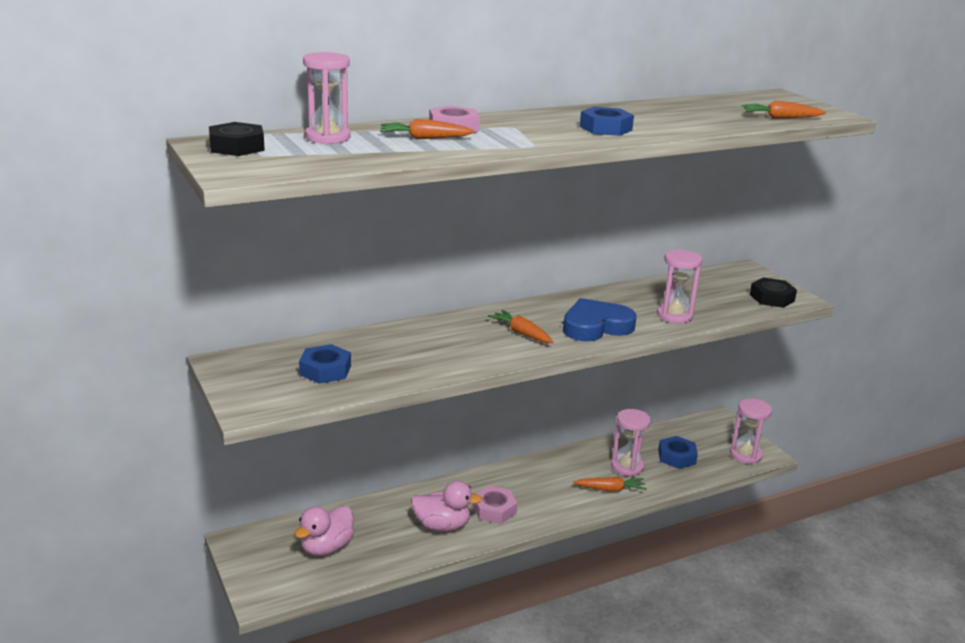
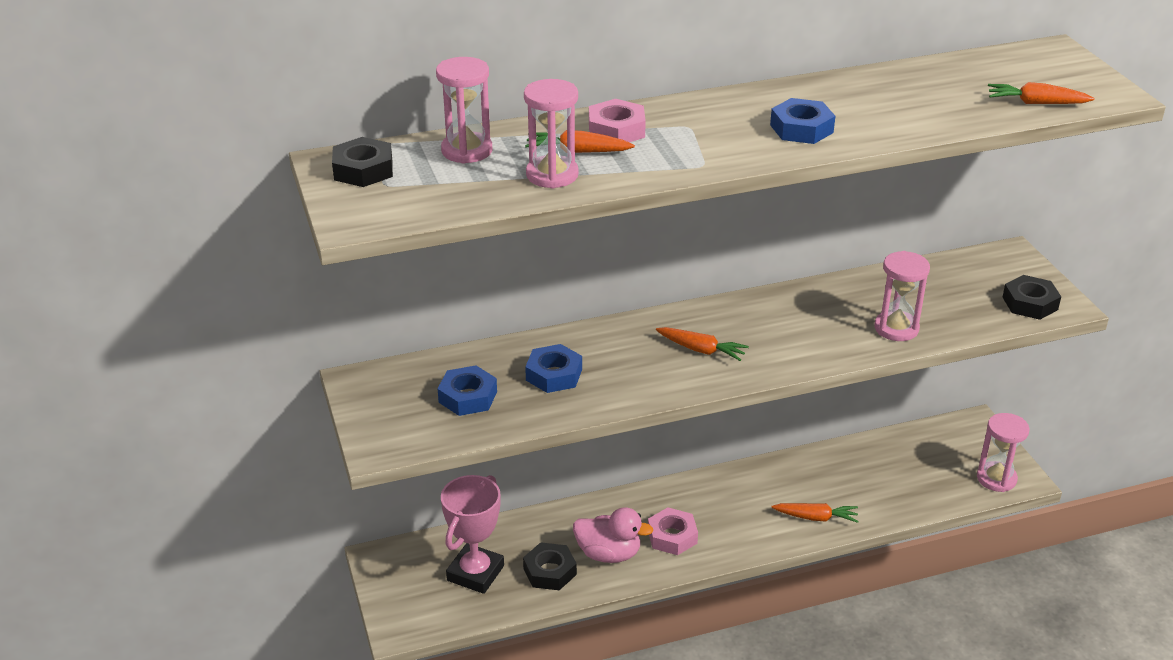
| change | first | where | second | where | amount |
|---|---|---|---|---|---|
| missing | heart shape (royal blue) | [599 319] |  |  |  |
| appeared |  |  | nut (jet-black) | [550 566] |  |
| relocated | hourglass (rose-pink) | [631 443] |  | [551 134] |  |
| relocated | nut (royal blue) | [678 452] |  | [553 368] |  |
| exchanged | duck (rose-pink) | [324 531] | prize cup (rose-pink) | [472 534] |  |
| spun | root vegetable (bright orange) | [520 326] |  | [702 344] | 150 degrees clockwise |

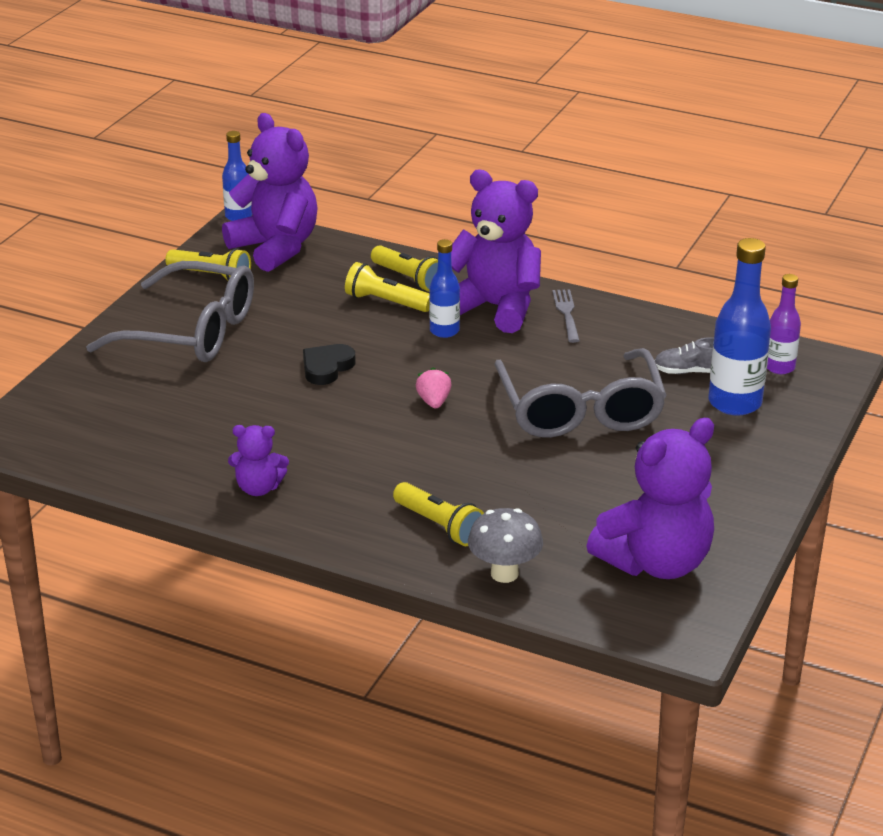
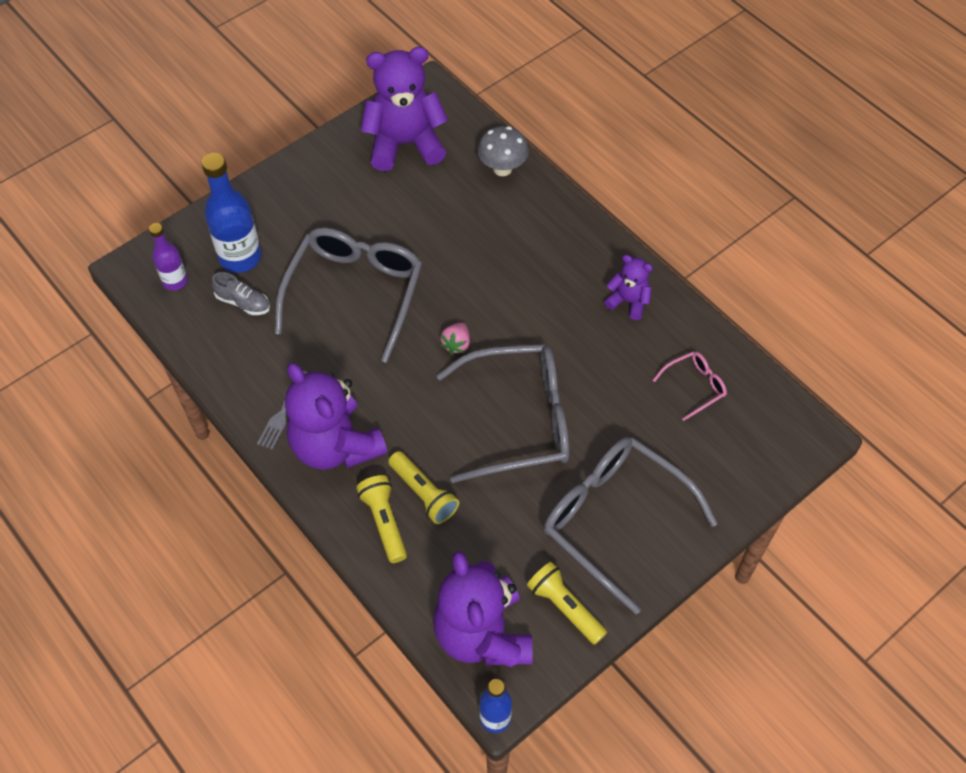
| change | first | where | second | where | amount |
|---|---|---|---|---|---|
| missing | torch (golden) | [438 514] |  |  |  |
| missing | bottle (royal blue) | [444 288] |  |  |  |
| appeared |  |  | glasses (rose-pink) | [690 386] |  |
| exchanged | heart shape (jet-black) | [329 364] | glasses (gray) | [502 413] |  |

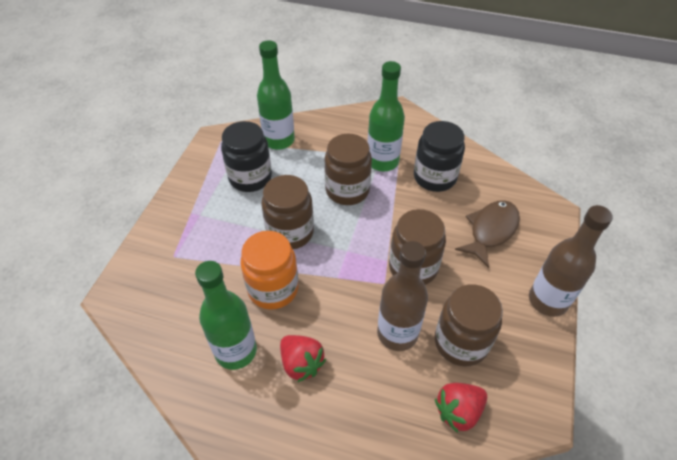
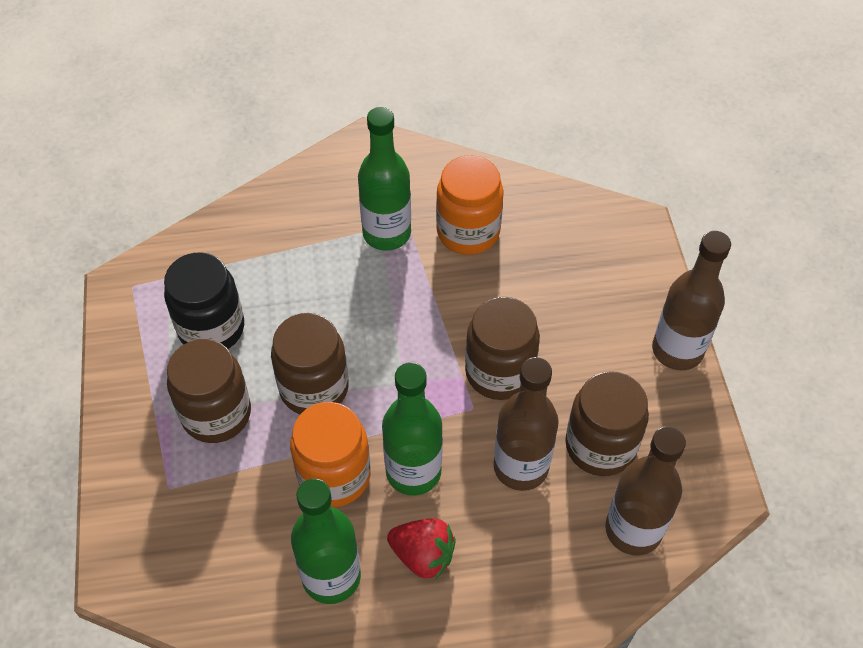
| change | first | where | second | where | amount |
|---|---|---|---|---|---|
| missing | fish (dark brown) | [487 234] |  |  |  |
| relocated | bottle (leaf-green) | [276 95] |  | [412 429] |  |
| relocated | jam jar (dark brown) | [348 169] |  | [209 391] |  |
| exchanged | toy strawberry (scarlet) | [461 408] | bottle (dark brown) | [645 490] |  |
| colour | jam jar (jet-black) | [439 156] | jam jar (bright orange) | [470 205] |  |

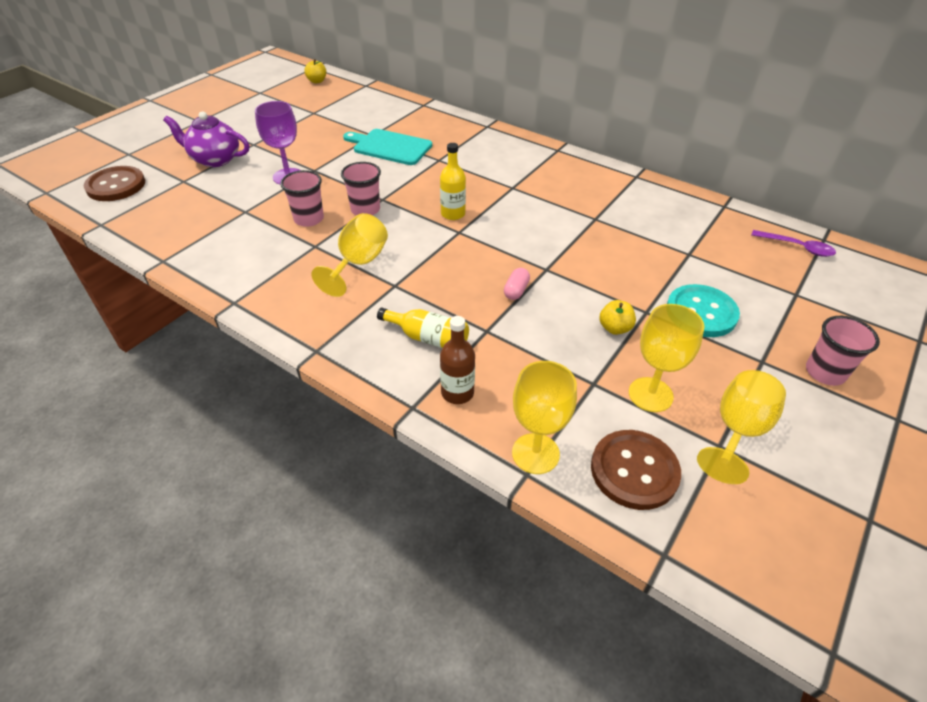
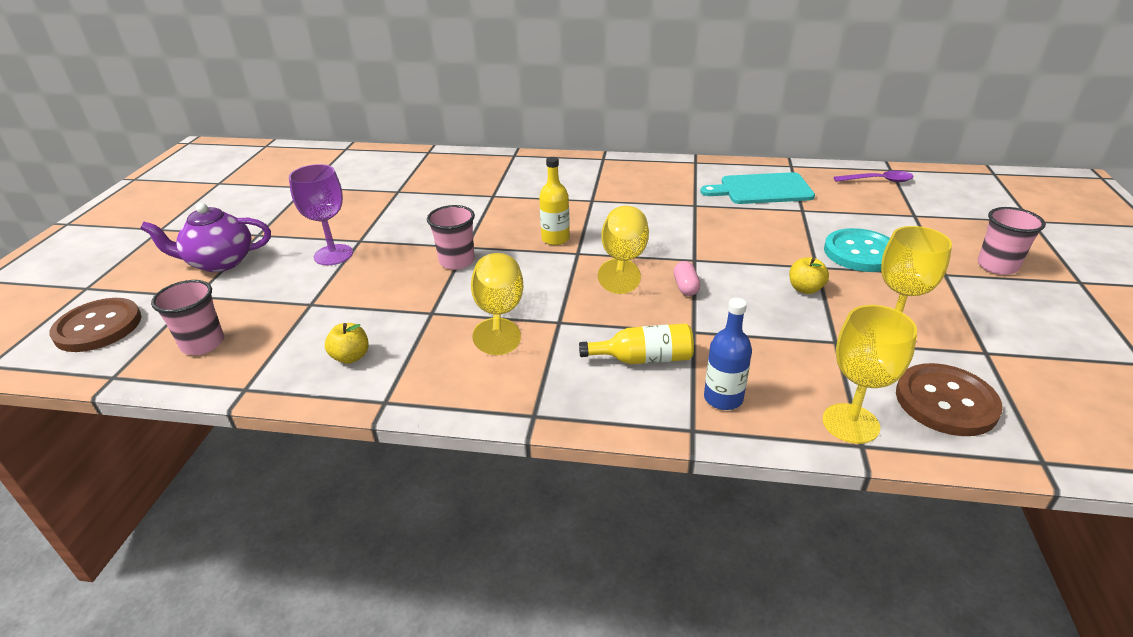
| change | first | where | second | where | amount |
|---|---|---|---|---|---|
| relocated | tumbler (rose-pink) | [302 198] |  | [187 317] |  |
| relocated | apple fruit (golden) | [315 71] |  | [347 343] |  |
| relocated | bread board (turquoise) | [387 147] |  | [757 188] |  |
| relocated | chalice (golden) | [741 427] |  | [623 250] |  |
| colour | bottle (dark brown) | [457 360] | bottle (royal blue) | [728 354] |  |

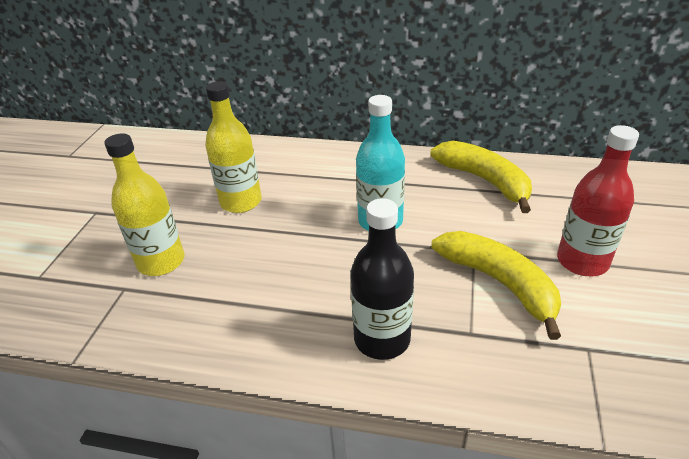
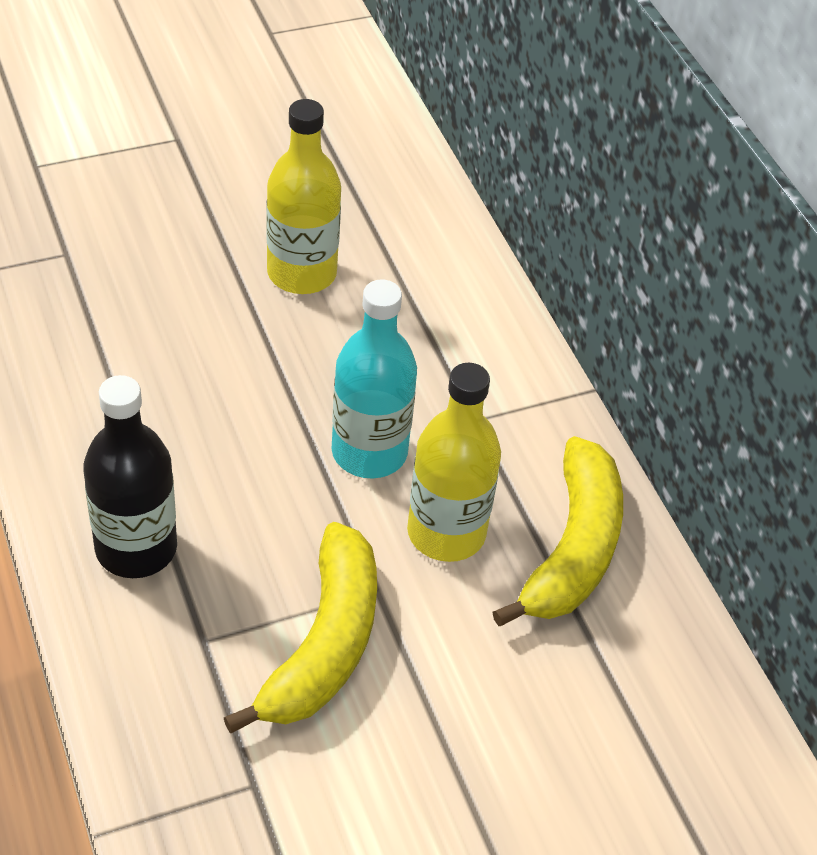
| change | first | where | second | where | amount |
|---|---|---|---|---|---|
| missing | bottle (scarlet) | [598 200] |  |  |  |
| relocated | bottle (golden) | [144 204] |  | [454 462] |  |

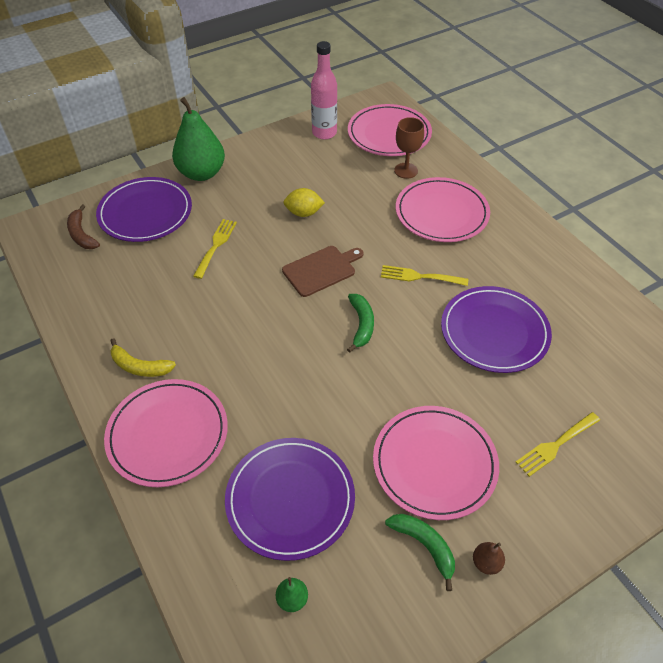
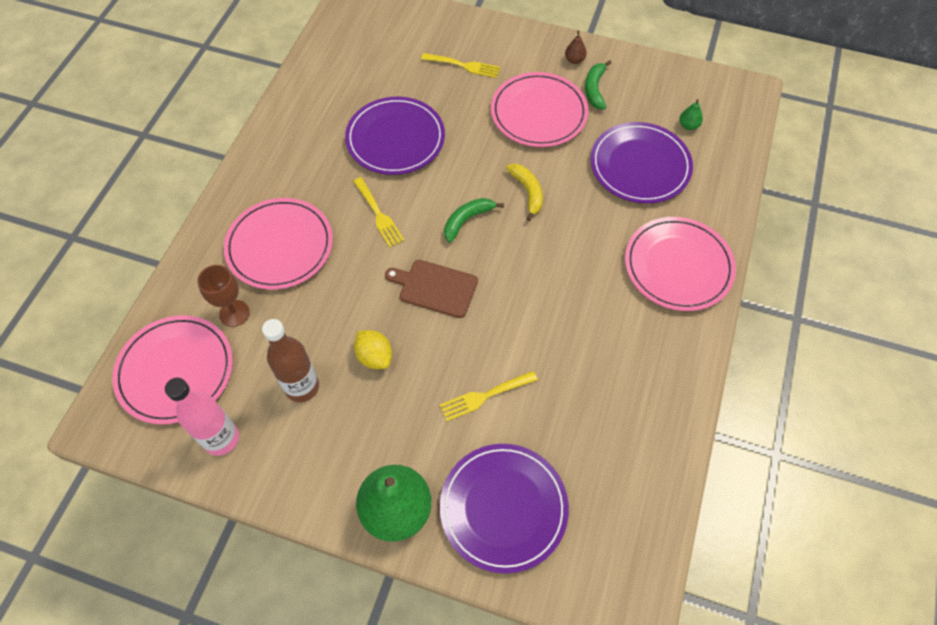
| change | first | where | second | where | amount |
|---|---|---|---|---|---|
| missing | toy banana (dark brown) | [83 226] |  |  |  |
| appeared |  |  | bottle (dark brown) | [290 360] |  |
| relocated | toy banana (golden) | [143 357] |  | [524 192] |  |

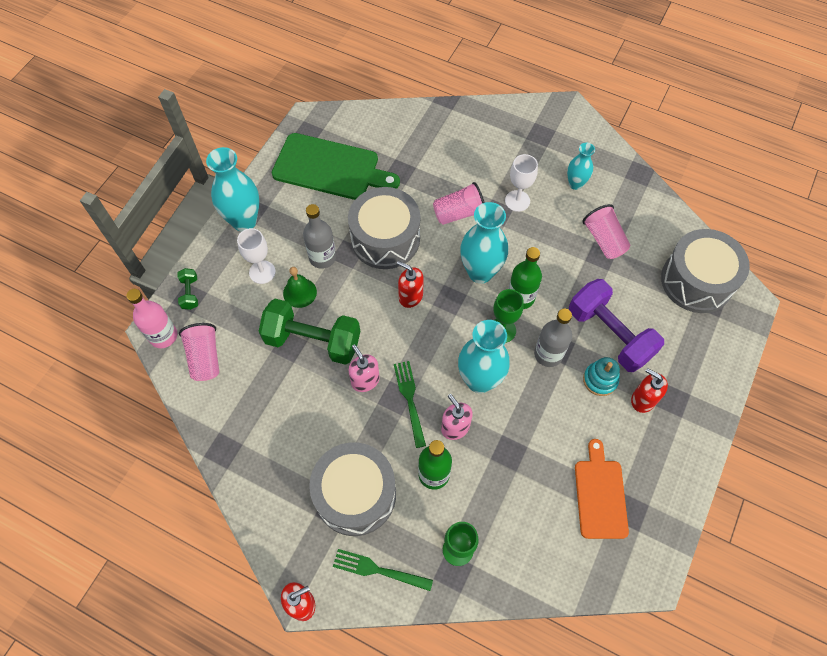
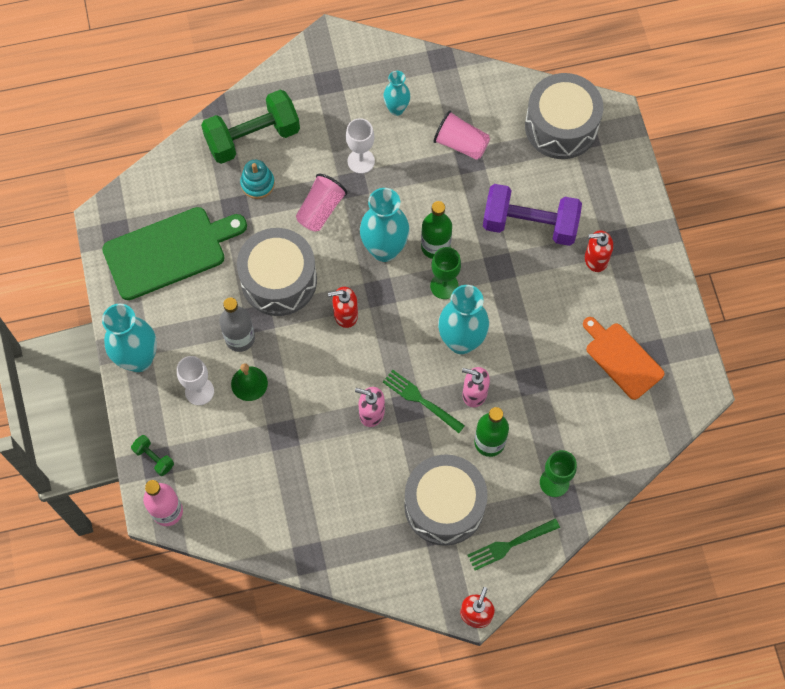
| change | first | where | second | where | amount |
|---|---|---|---|---|---|
| missing | tumbler (rose-pink) | [199 352] |  |  |  |
| missing | bottle (gray) | [553 338] |  |  |  |
| relocated | free weight (leaf-green) | [309 332] |  | [250 127] |  |
| relocated | stacking rings (turquoise) | [601 376] |  | [257 179] |  |

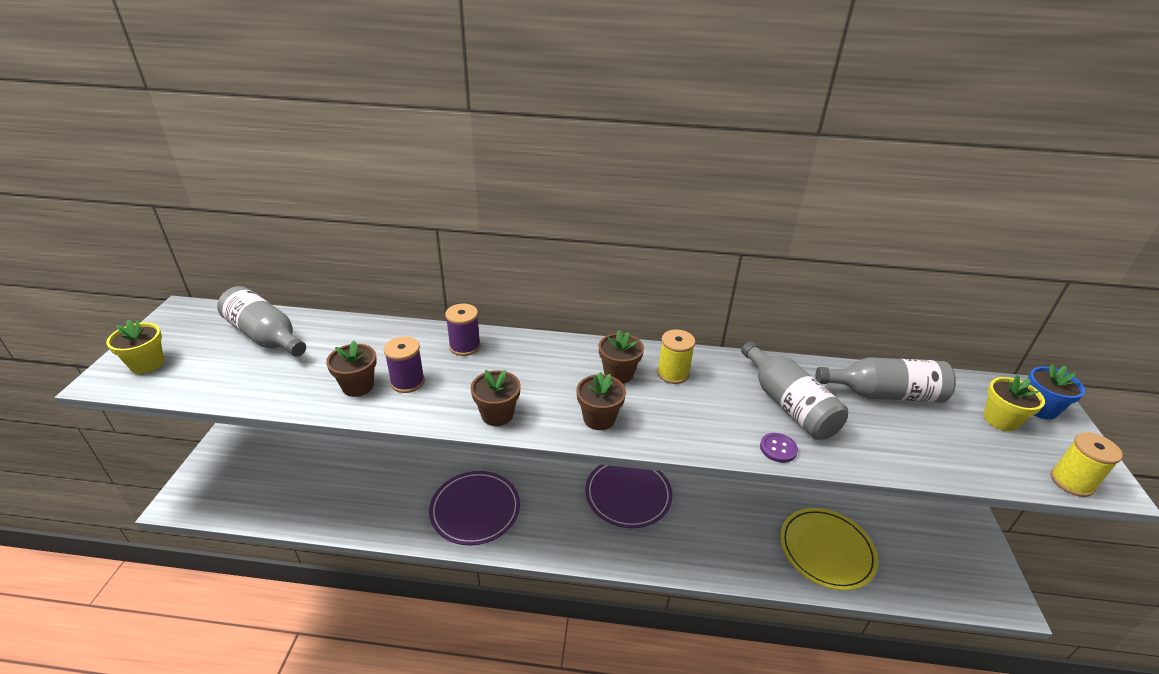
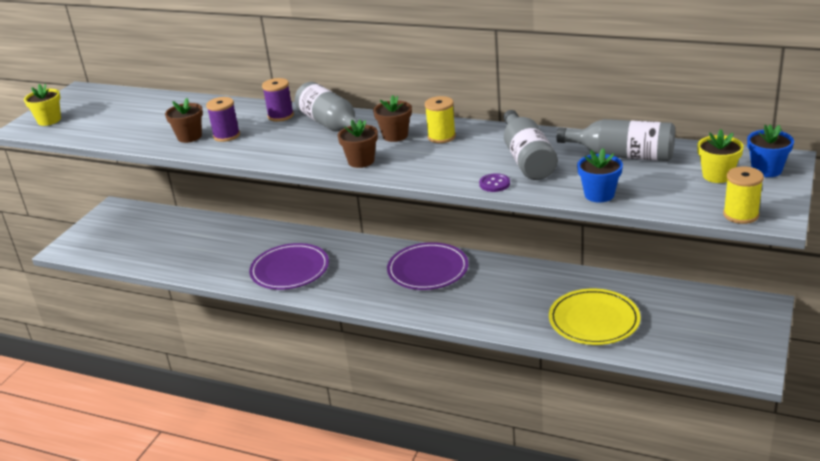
| change | first | where | second | where | amount |
|---|---|---|---|---|---|
| missing | flower pot (dark brown) | [495 398] |  |  |  |
| appeared |  |  | flower pot (royal blue) | [600 175] |  |
| relocated | bottle (gray) | [261 321] |  | [329 107] |  |

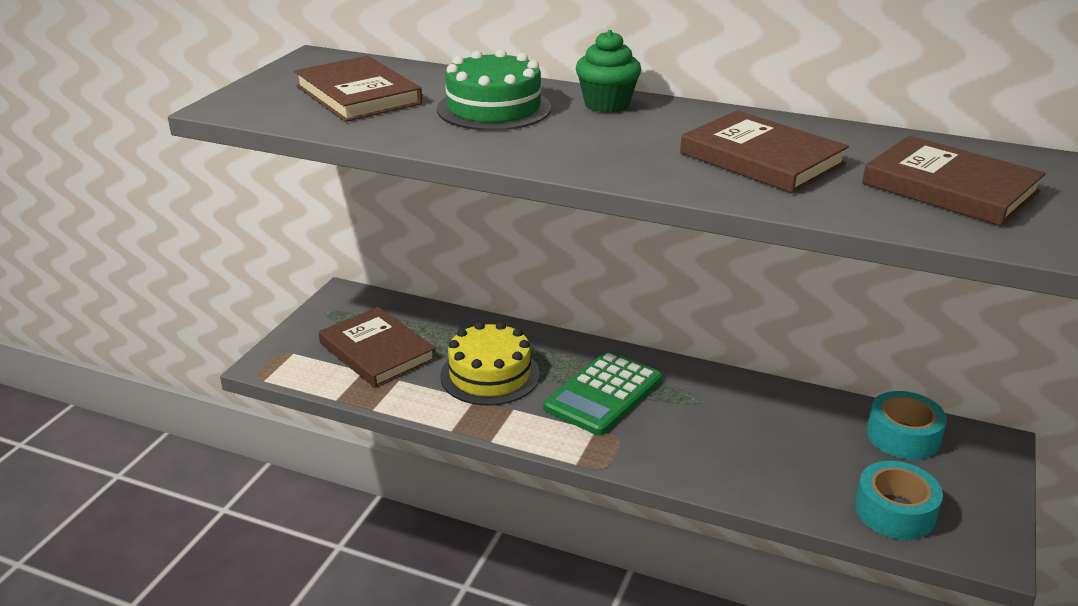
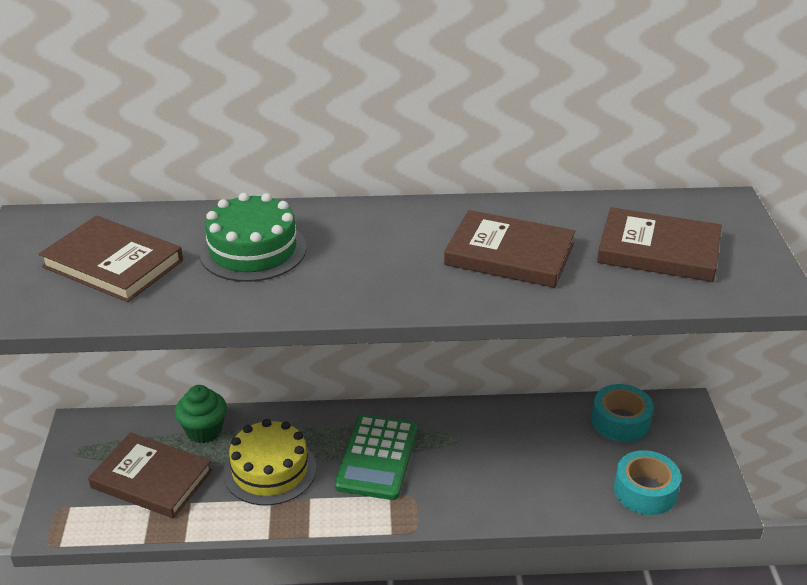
| change | first | where | second | where | amount |
|---|---|---|---|---|---|
| relocated | cupcake (leaf-green) | [608 71] |  | [201 414] |  |

